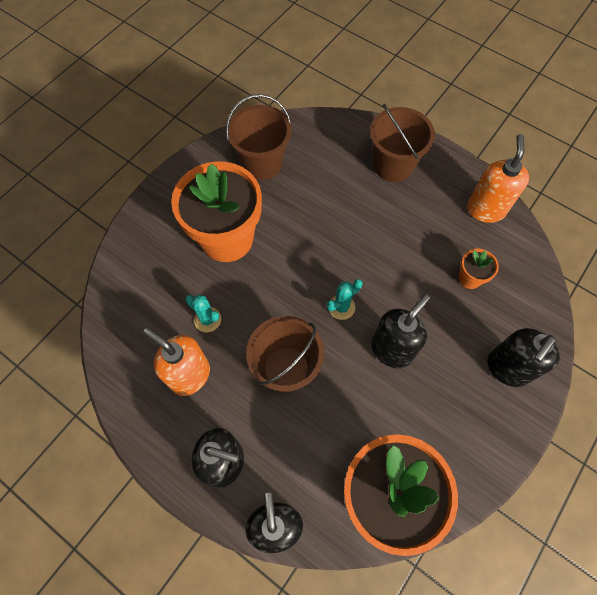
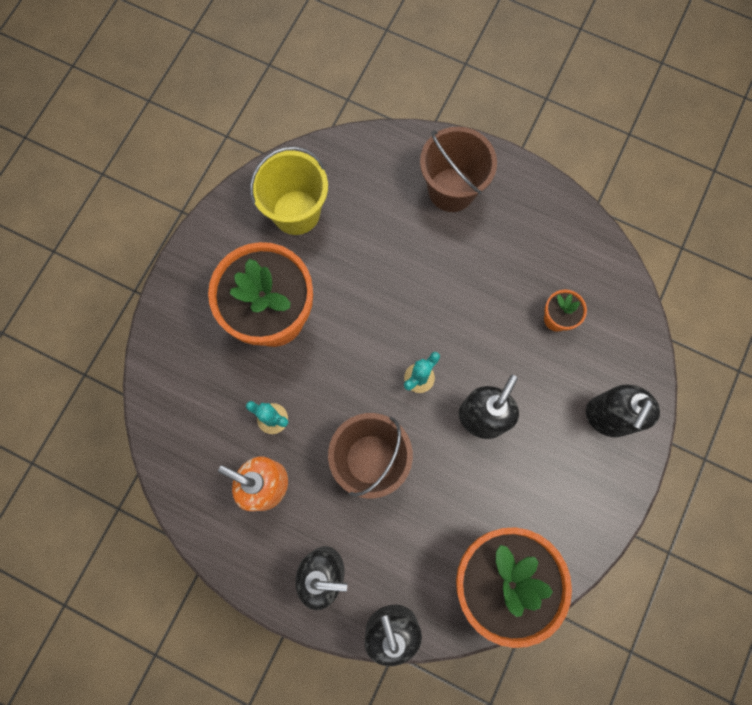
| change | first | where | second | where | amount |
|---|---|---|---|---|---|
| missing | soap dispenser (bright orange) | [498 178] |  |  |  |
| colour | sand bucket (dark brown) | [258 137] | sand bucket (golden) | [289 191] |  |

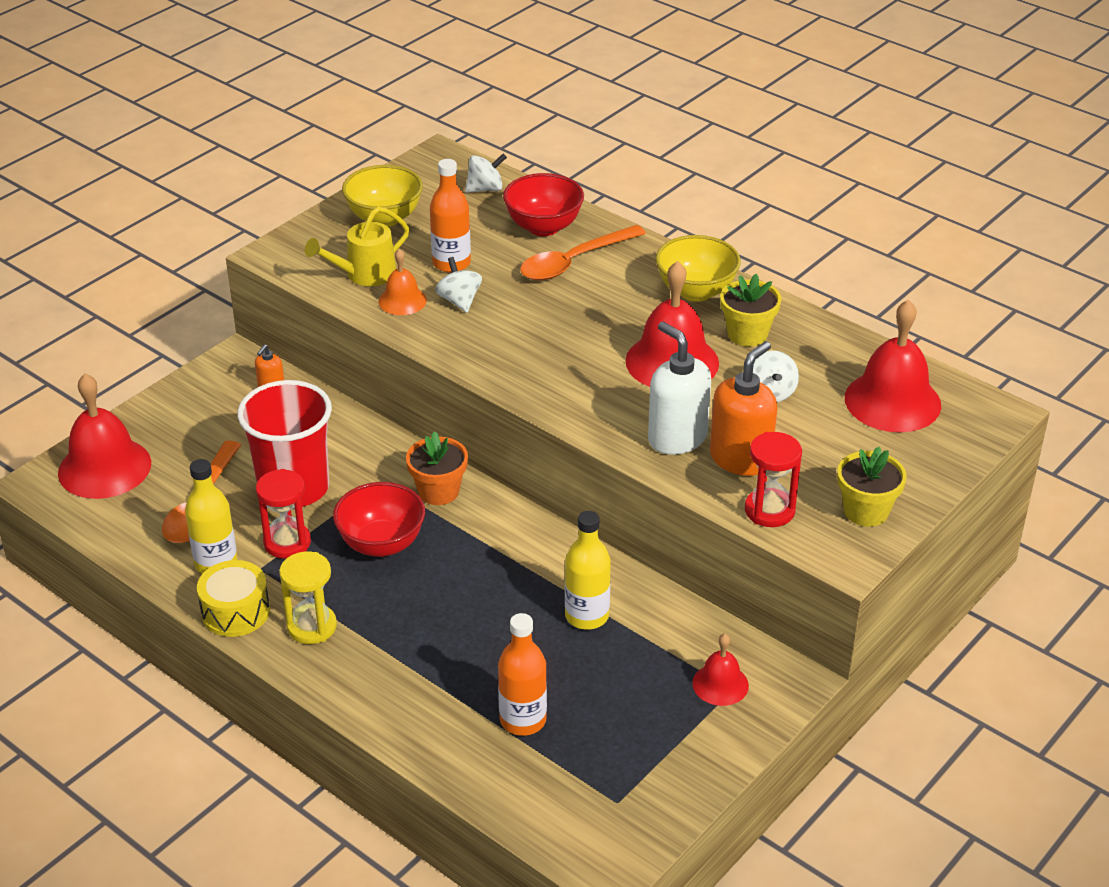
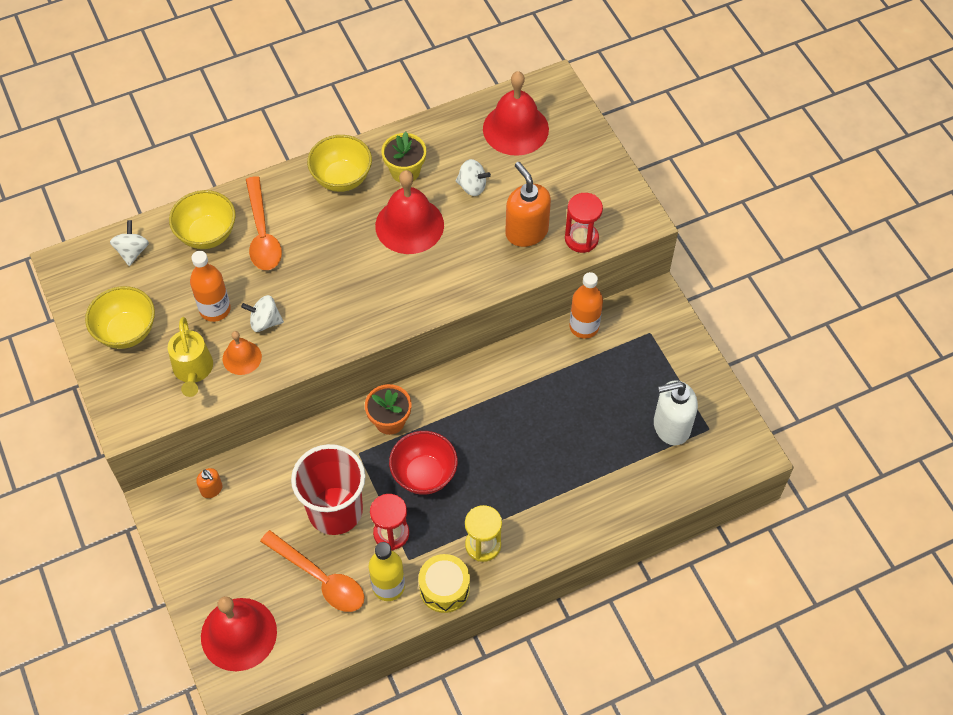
| change | first | where | second | where | amount |
|---|---|---|---|---|---|
| missing | bottle (golden) | [588 570] |  |  |  |
| missing | hand bell (scarlet) | [720 670] |  |  |  |
| missing | flower pot (golden) | [872 487] |  |  |  |
| relocated | bottle (bright orange) | [522 674] |  | [586 305] |  |
| relocated | soap dispenser (white) | [679 388] |  | [676 412] |  |
| colour | deep dish (scarlet) | [543 204] | deep dish (golden) | [202 219] |  |

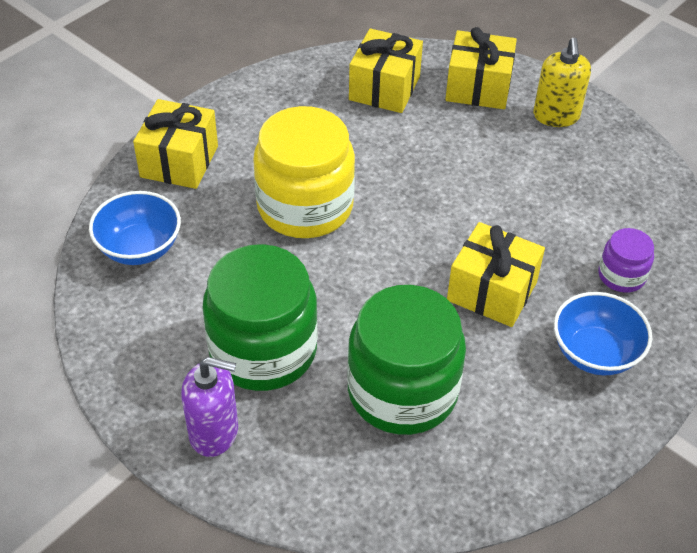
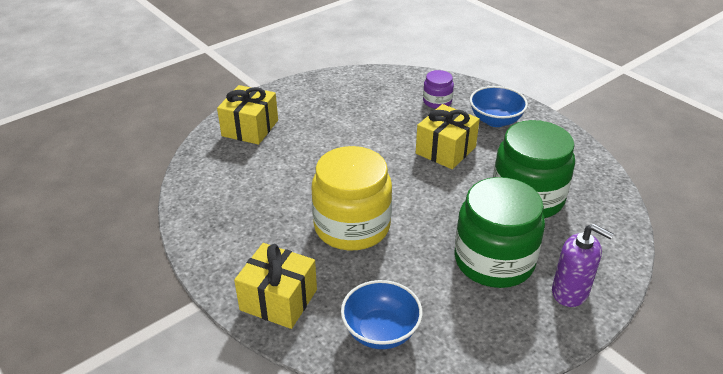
| change | first | where | second | where | amount |
|---|---|---|---|---|---|
| missing | wrapped gift (golden) | [386 70] |  |  |  |
| missing | soap dispenser (golden) | [562 82] |  |  |  |
| spun | soap dispenser (royal purple) | [209 407] |  | [583 265] | 105 degrees clockwise |

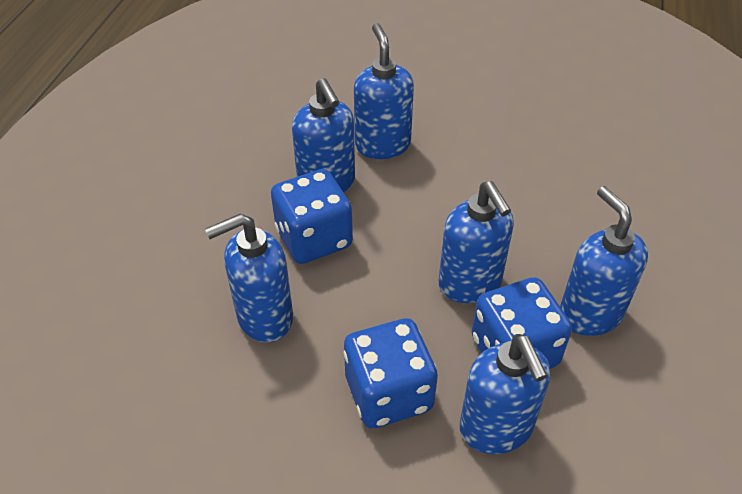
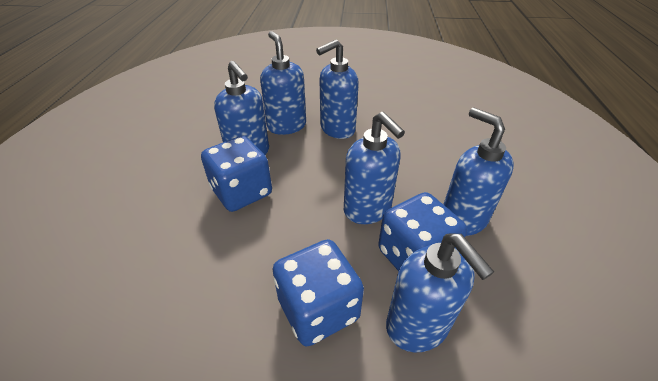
| change | first | where | second | where | amount |
|---|---|---|---|---|---|
| relocated | soap dispenser (royal blue) | [249 277] |  | [337 89] |  |

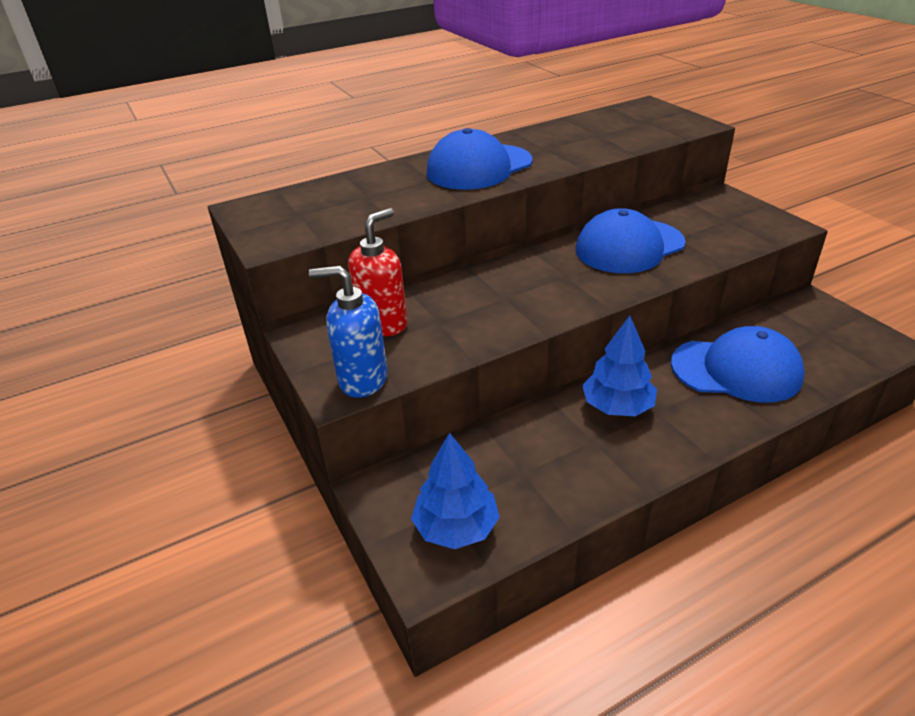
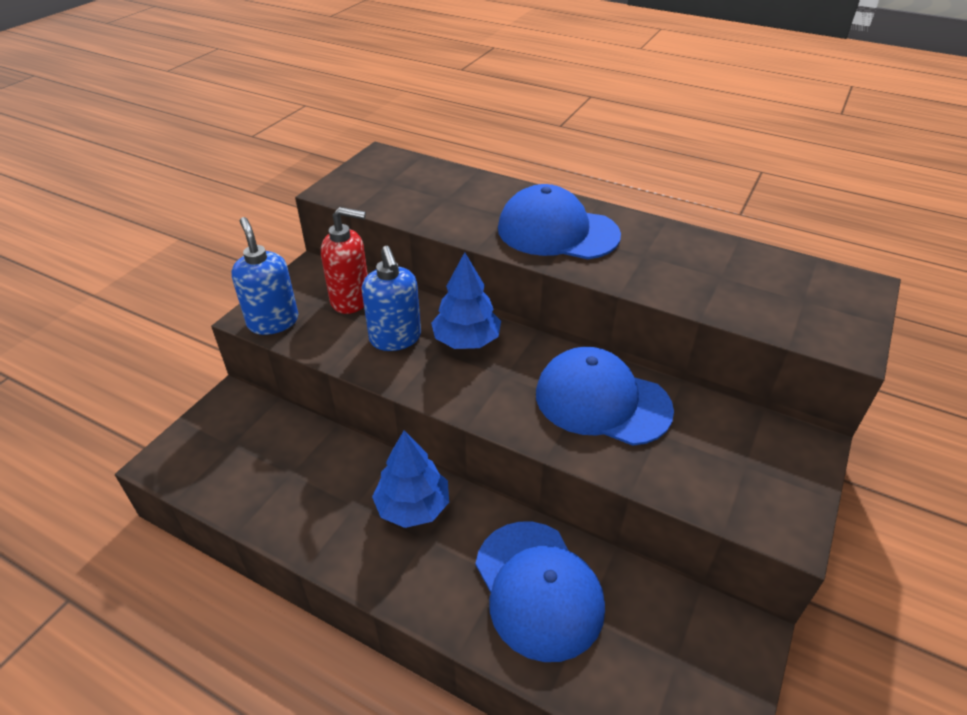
| change | first | where | second | where | amount |
|---|---|---|---|---|---|
| appeared |  |  | soap dispenser (royal blue) | [391 298] |  |
| relocated | tree (royal blue) | [455 490] |  | [466 300] |  |

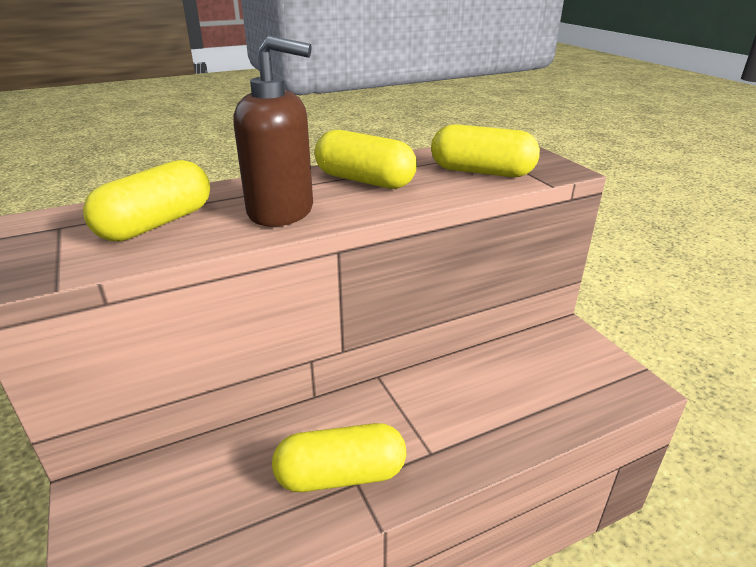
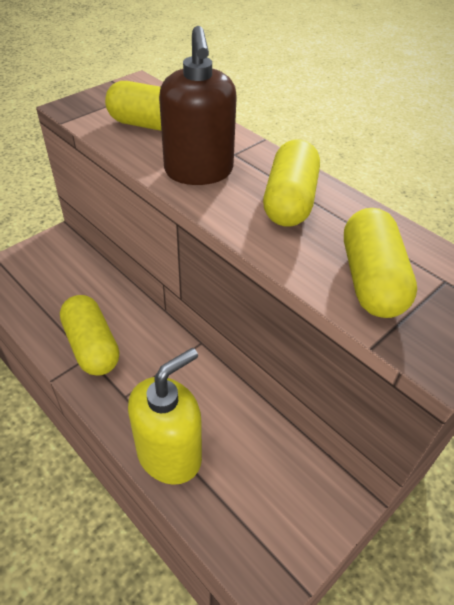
| change | first | where | second | where | amount |
|---|---|---|---|---|---|
| appeared |  |  | soap dispenser (golden) | [165 416] |  |

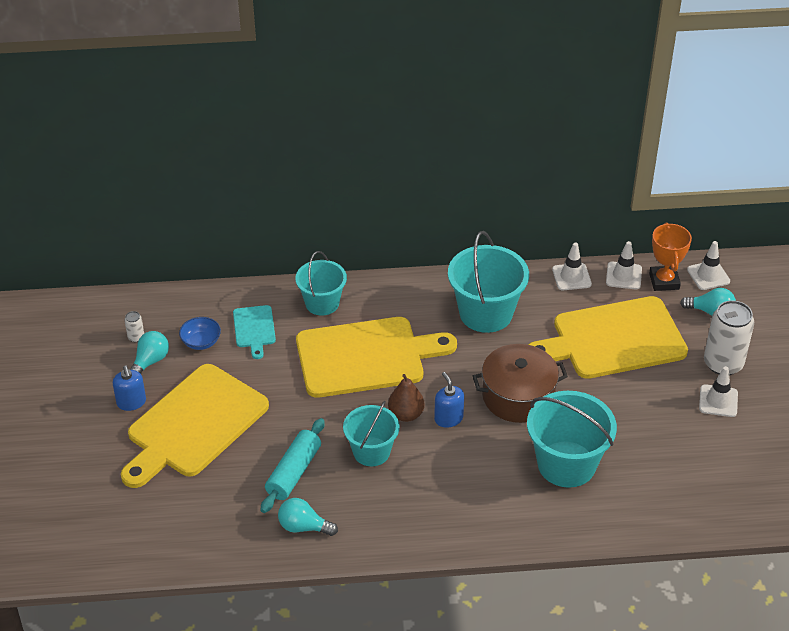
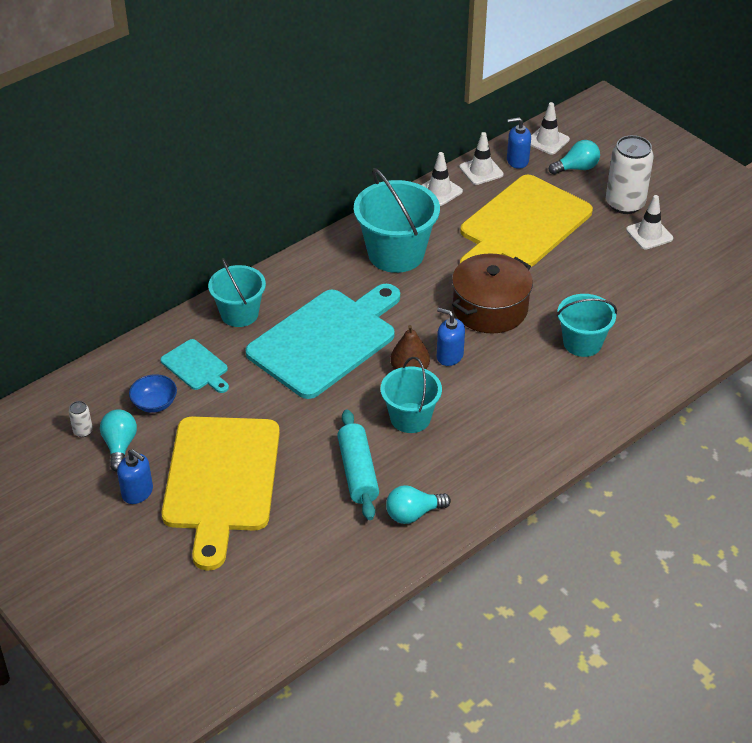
| change | first | where | second | where | amount |
|---|---|---|---|---|---|
| exchanged | prize cup (bright orange) | [670 256] | soap dispenser (royal blue) | [519 143] |  |
| colour | bread board (golden) | [376 357] | bread board (turquoise) | [322 341] |  |
| size | sand bucket (turquoise) | [572 439] |  | [586 325] | x0.64 |

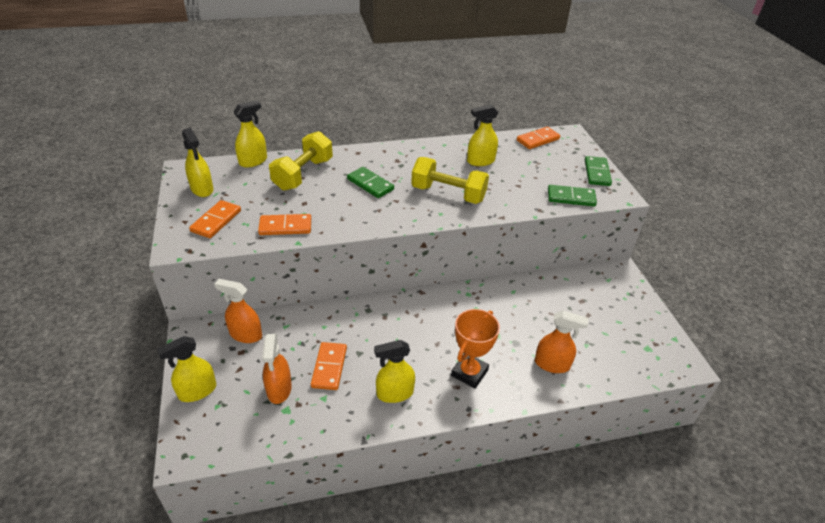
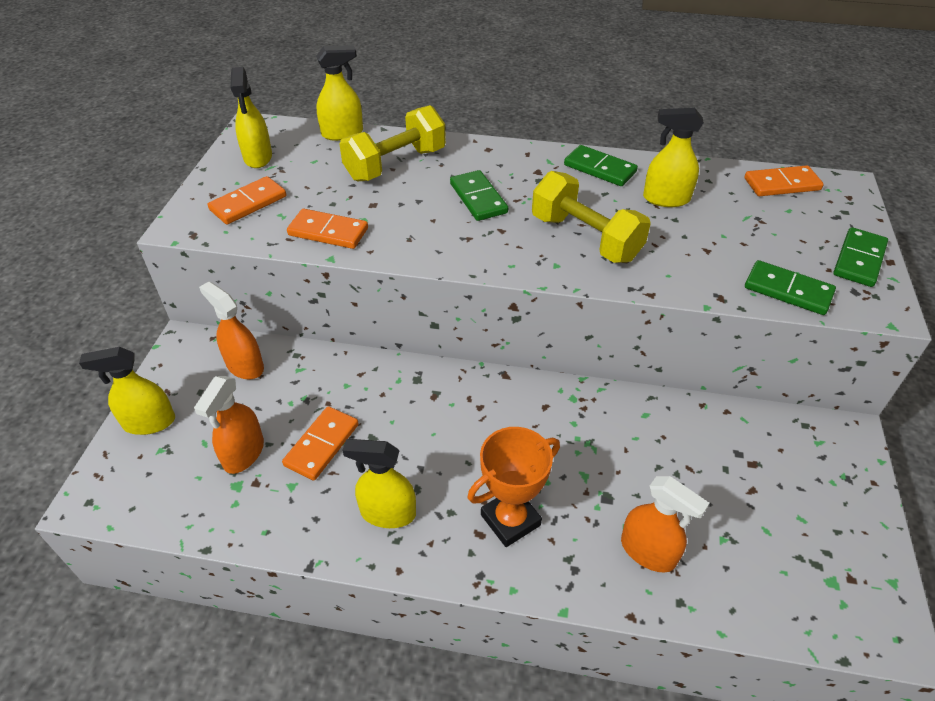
| change | first | where | second | where | amount |
|---|---|---|---|---|---|
| appeared |  |  | domino piece (leaf-green) | [601 165] |  |

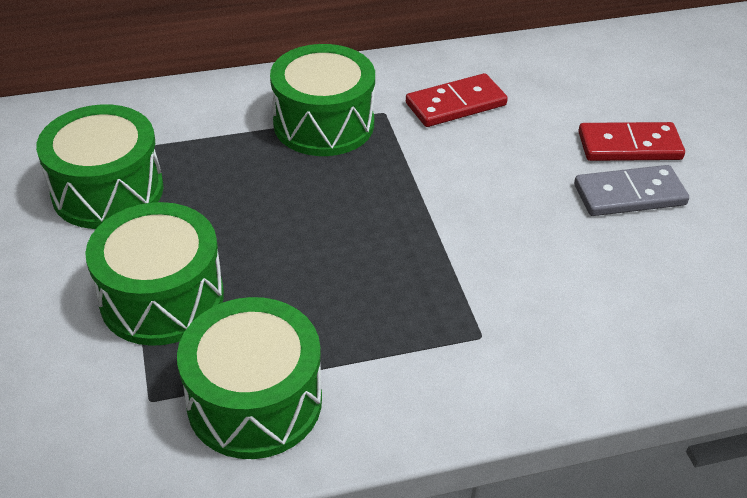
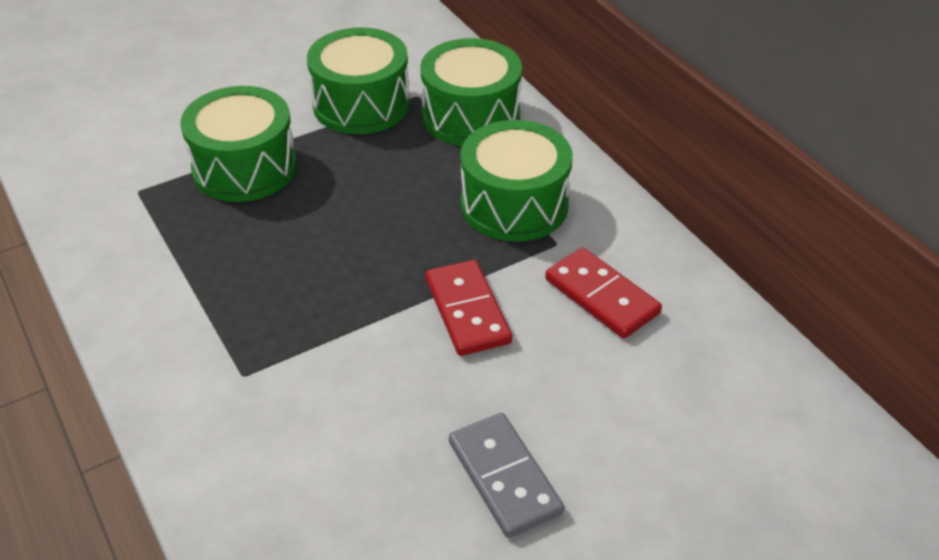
| change | first | where | second | where | amount |
|---|---|---|---|---|---|
| relocated | snare drum (leaf-green) | [249 378] |  | [471 92] |  |
| relocated | domino piece (scarlet) | [631 141] |  | [469 308] |  |

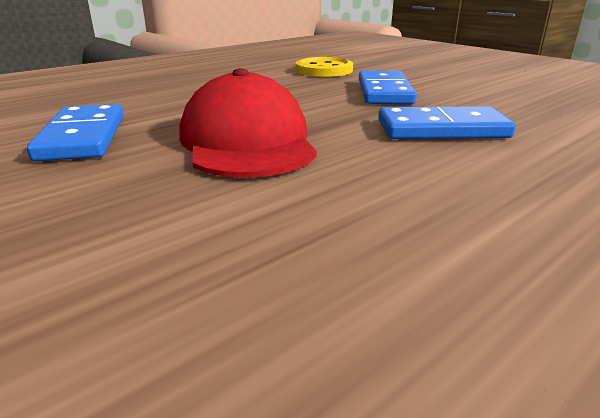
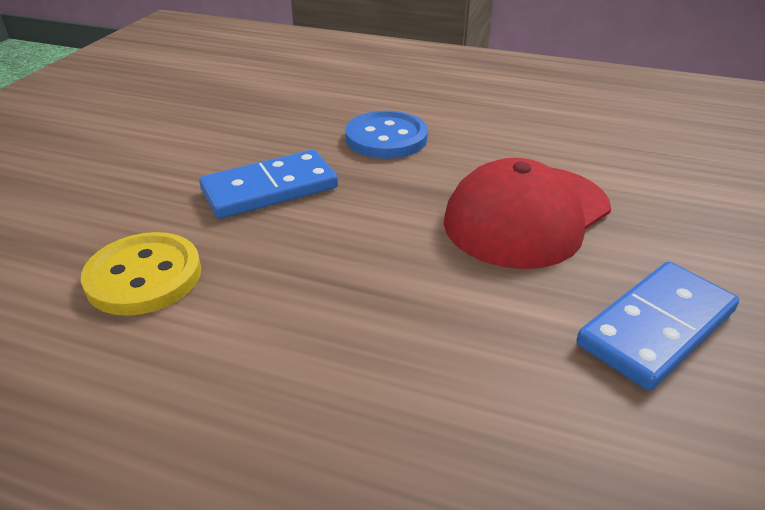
| change | first | where | second | where | amount |
|---|---|---|---|---|---|
| exchanged | domino piece (royal blue) | [447 122] | button (royal blue) | [387 135] |  |

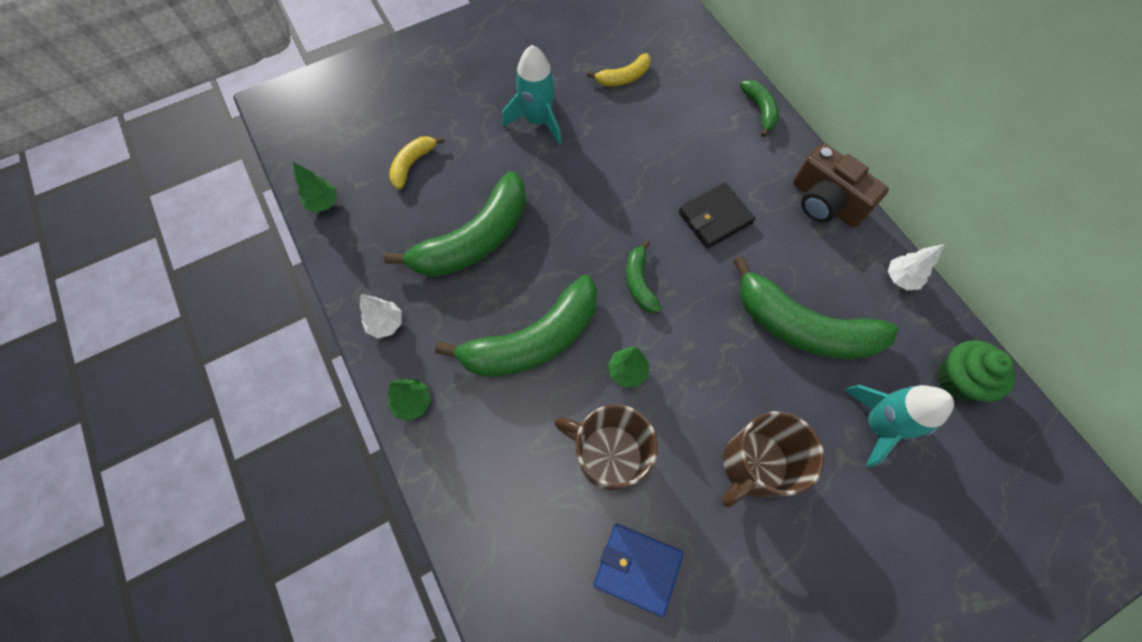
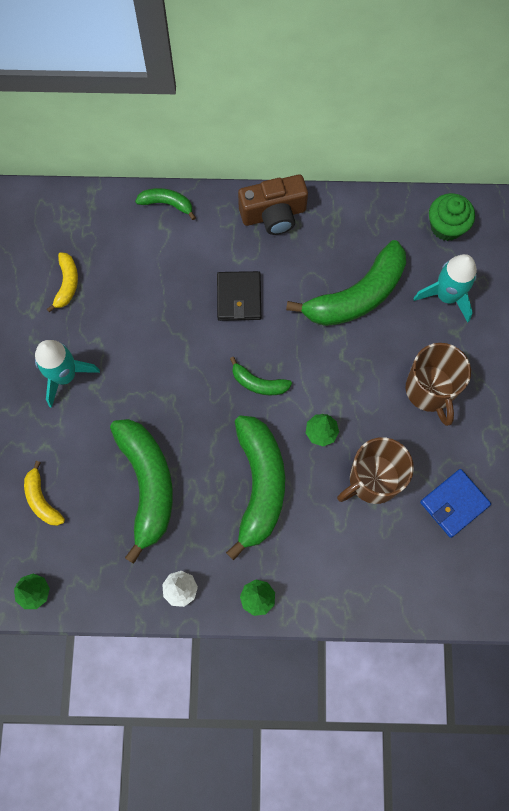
| change | first | where | second | where | amount |
|---|---|---|---|---|---|
| missing | tree (white) | [916 267] |  |  |  |

